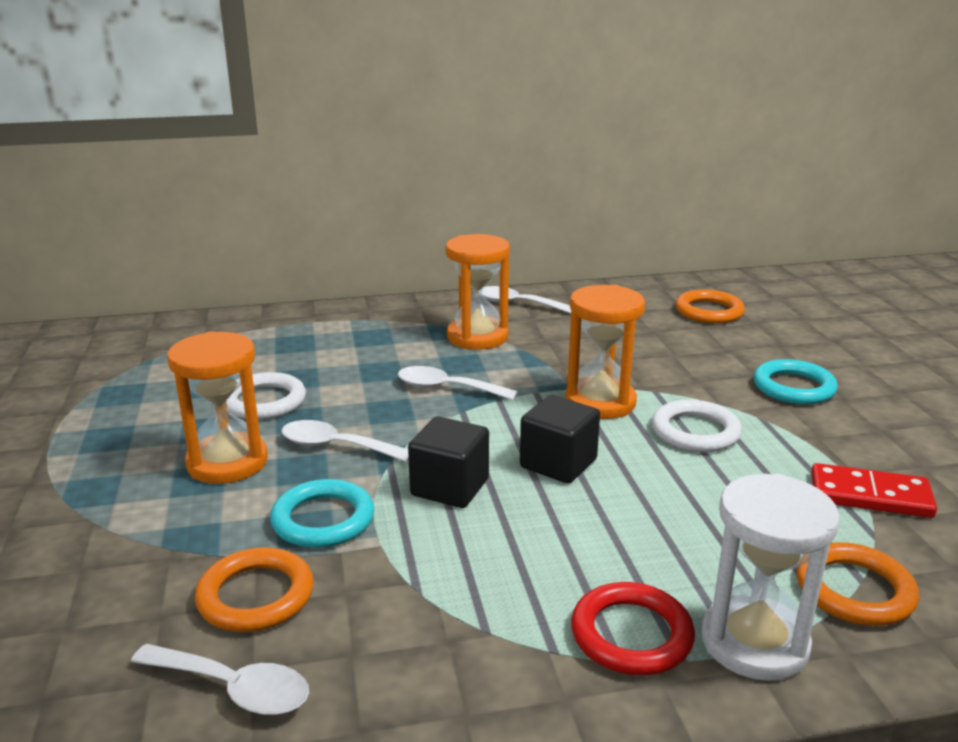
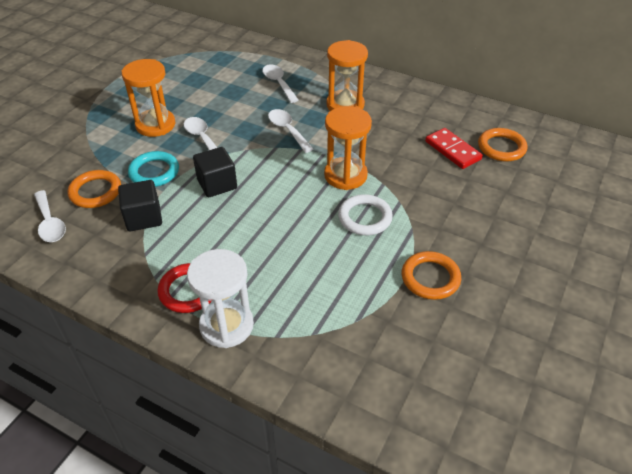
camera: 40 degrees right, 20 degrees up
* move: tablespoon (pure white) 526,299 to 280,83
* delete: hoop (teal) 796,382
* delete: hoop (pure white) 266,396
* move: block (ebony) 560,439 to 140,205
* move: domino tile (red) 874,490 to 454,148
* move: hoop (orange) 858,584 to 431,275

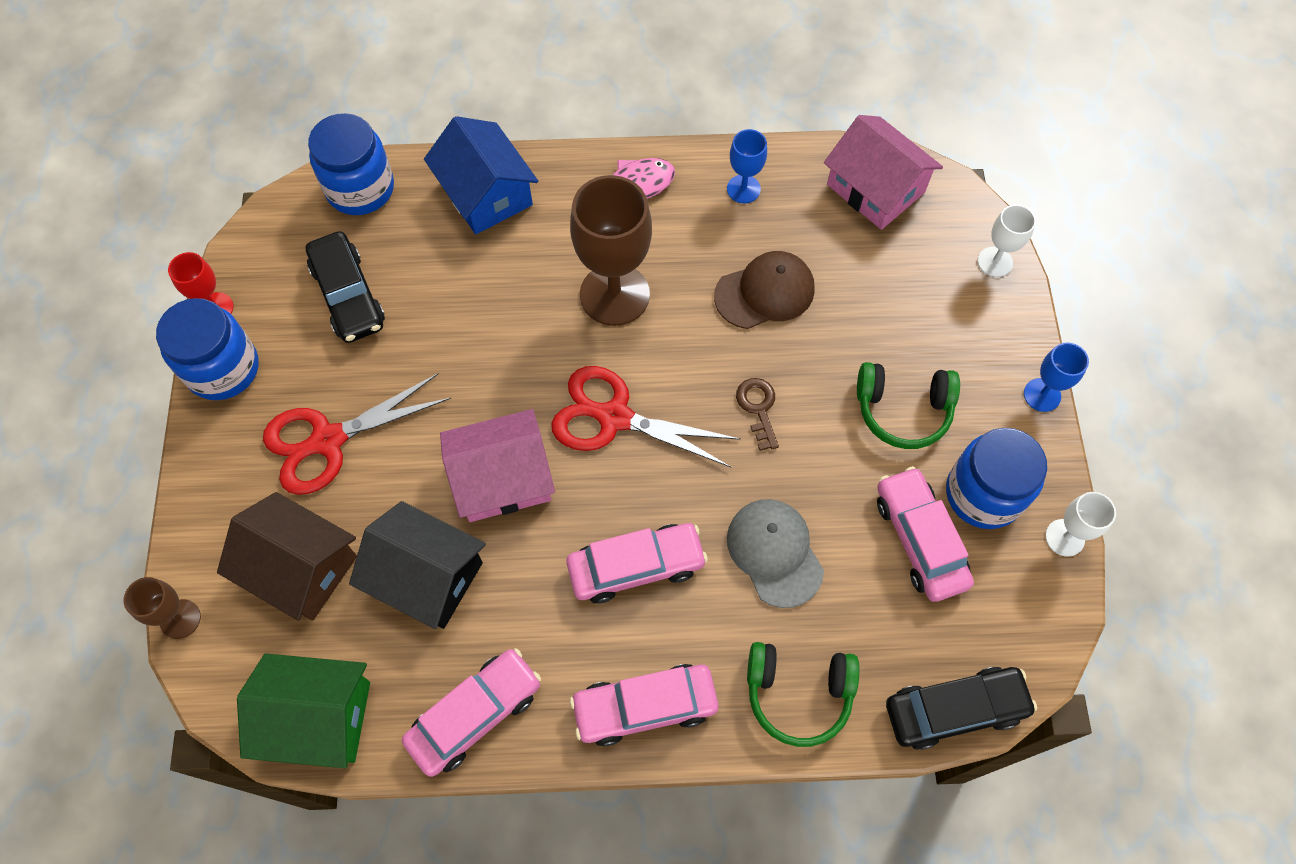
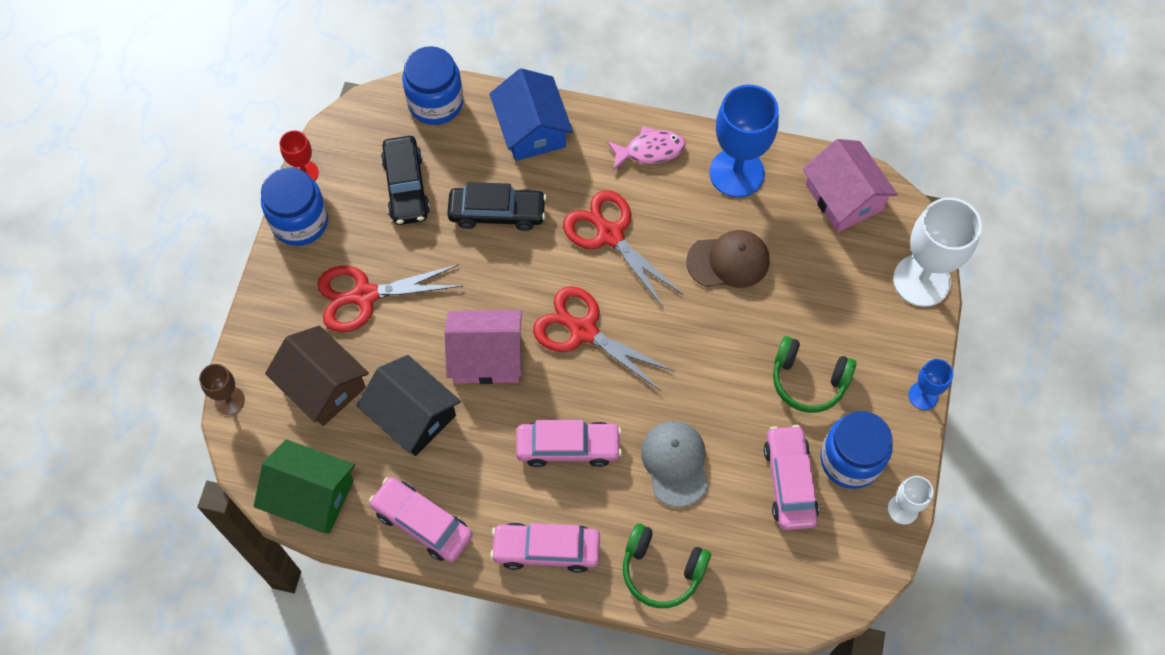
camera: 15 degrees right, 0 degrees up
* resize: chalice (cobalt) 747,166 = 744,141 x1.99
* replace: chalice (dark brown) 611,250 to pair of scissors (red) 623,249
* resize: chalice (pure white) 1007,240 = 937,252 x1.99
* delete: key (dark brown) 757,414
* rotate: toy car (rosy) 471,712 = 420,519 120 degrees counterclockwise
* move: toy car (ebony) 961,708 to 497,206

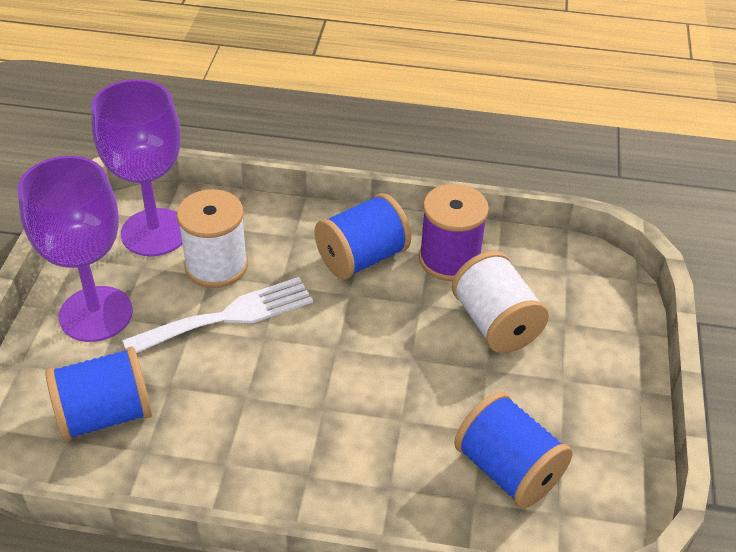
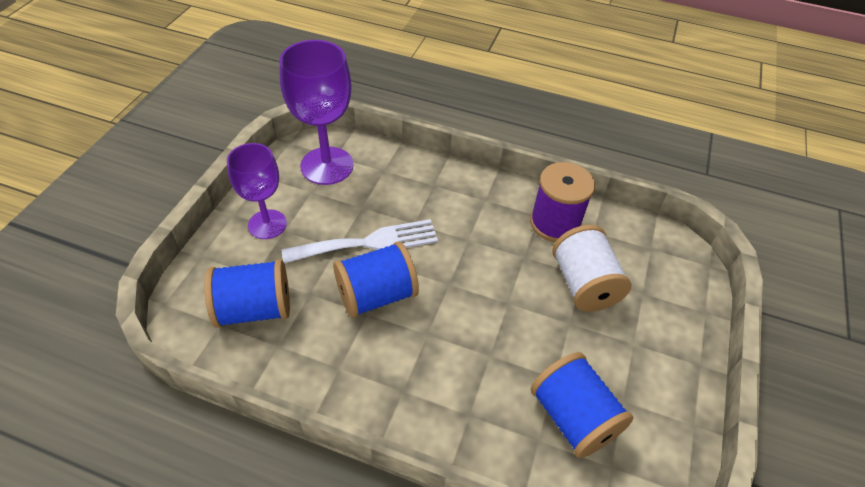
camera: 10 degrees right, 5 degrees up
* resize: chalice (purple) 75,249 = 257,191 x0.66
* delete: spool (pure white) 212,238
* move: spool (cobalt) 362,236 to 376,279

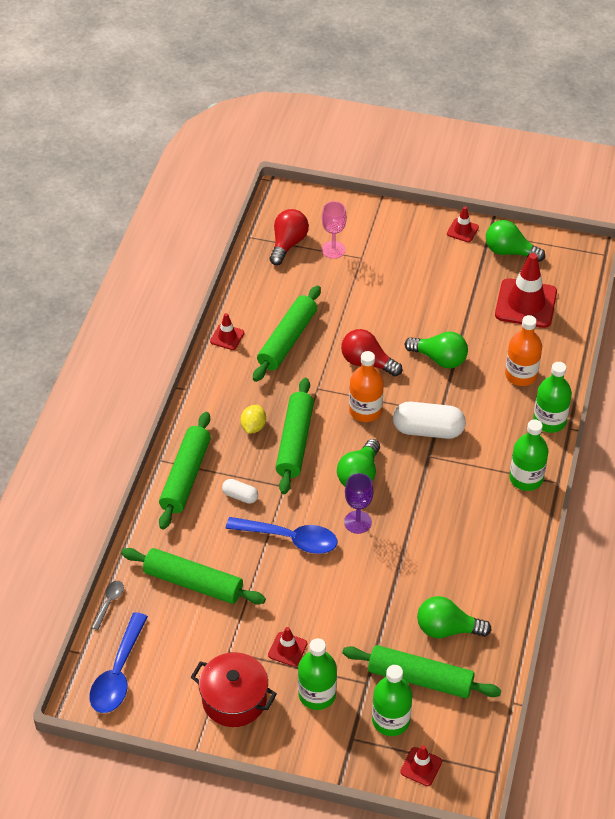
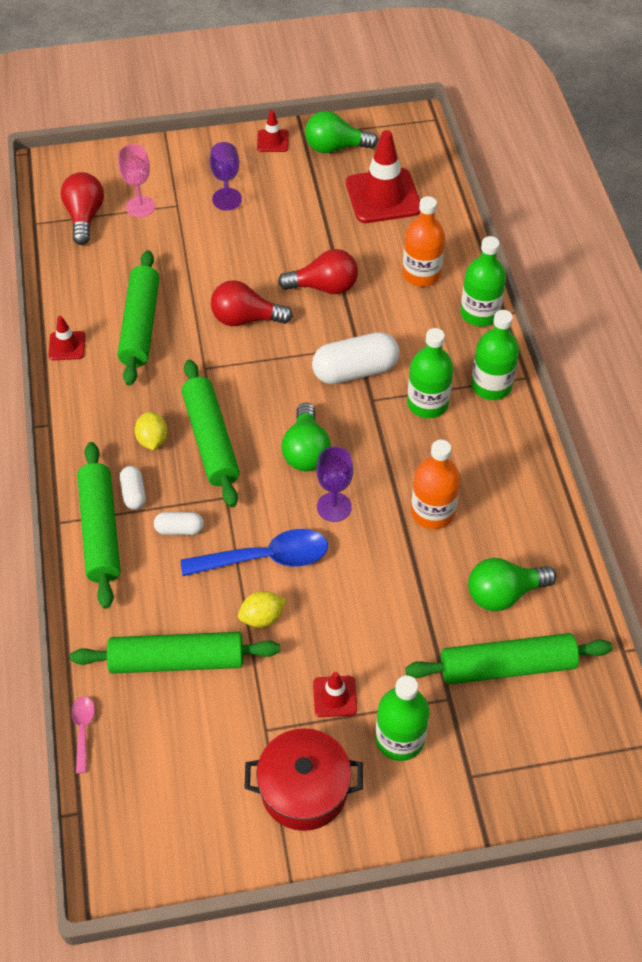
camera: 25 degrees left, 5 degrees up
* recolor: light bulb (emerald) 436,350 to light bulb (red) 318,271
* move: drink bottle (orange) 366,386 to 435,484
* recolor: tablespoon (gray) 107,605 to tablespoon (rosy) 83,734
* delete: tablespoon (cobalt) 118,662
* move: drink bottle (emerald) 392,700 to 430,373
* delete: road cone (red) 421,765
* insert: chalice (purple) 226,176
* insert: pill (pure white) 133,488
* insert: lemon (golden) 262,609

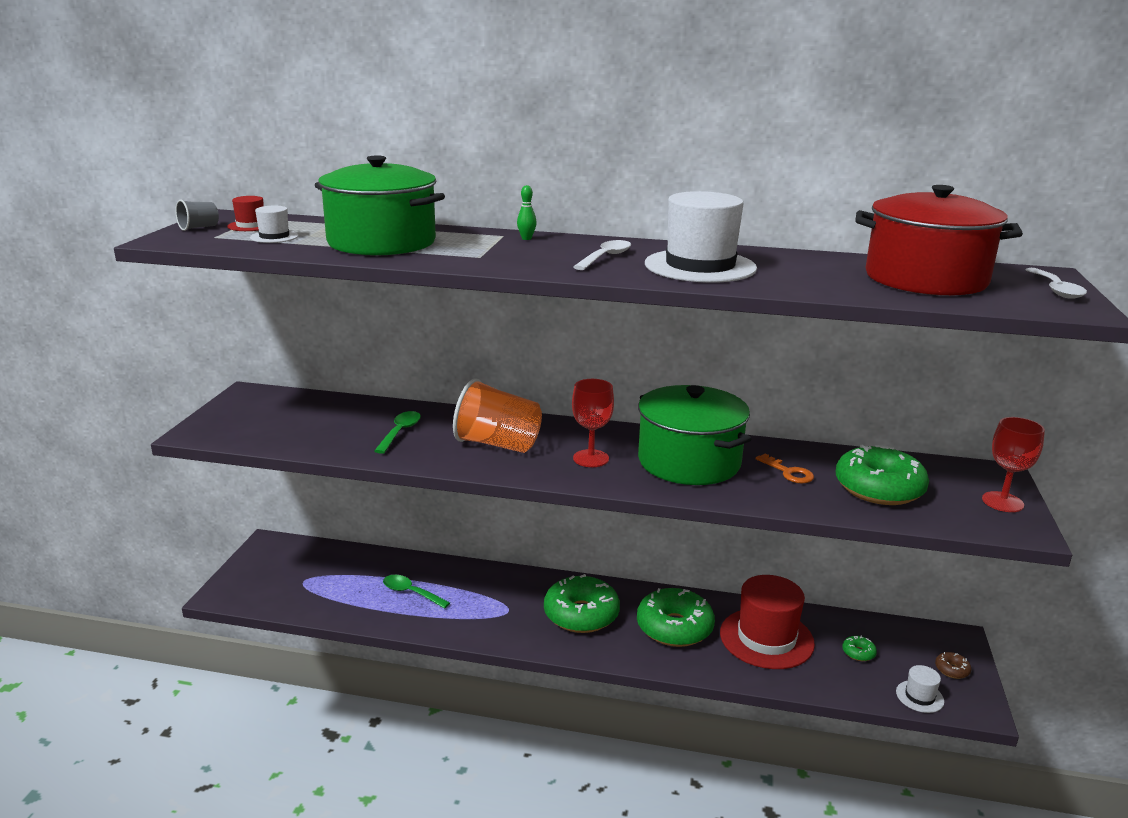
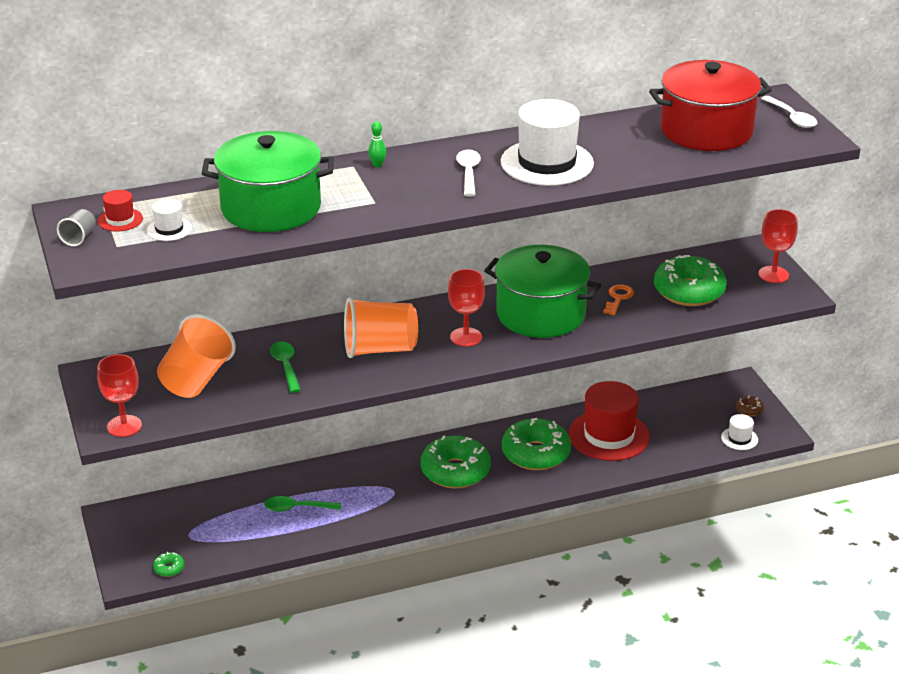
camera: 30 degrees left, 10 degrees up
* rotate: key (orange) 785,468 = 618,300 90 degrees counterclockwise
* move: glazed donut (emerald) 859,648 to 168,564
* insert: tumbler (orange) 196,356
* insert: chalice (red) 119,395

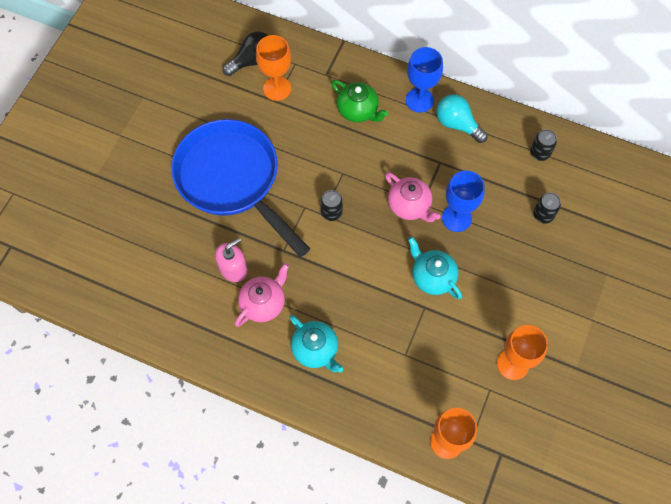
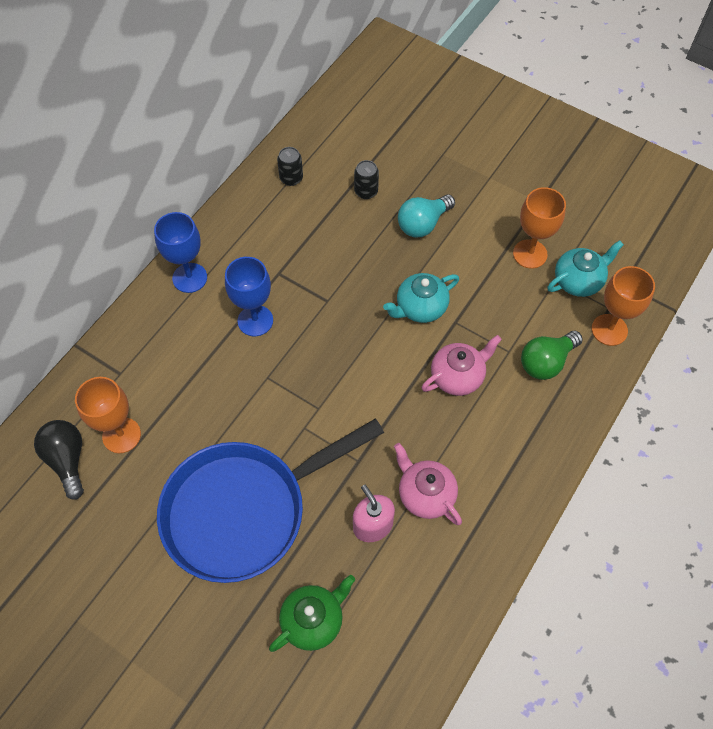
camera: 80 degrees left, 5 degrees down
* move: teapot (emerald) 359,101 to 312,613
* move: light bulb (teal) 462,118 to 426,216
* move: chalice (cobalt) 463,201 to 249,296
* move: teapot (rosy) 413,197 to 461,365
* delete: soda can (ebony) 331,205
* move: teapot (teal) 316,344 to 585,268
* insert: light bulb (emerald) 552,355

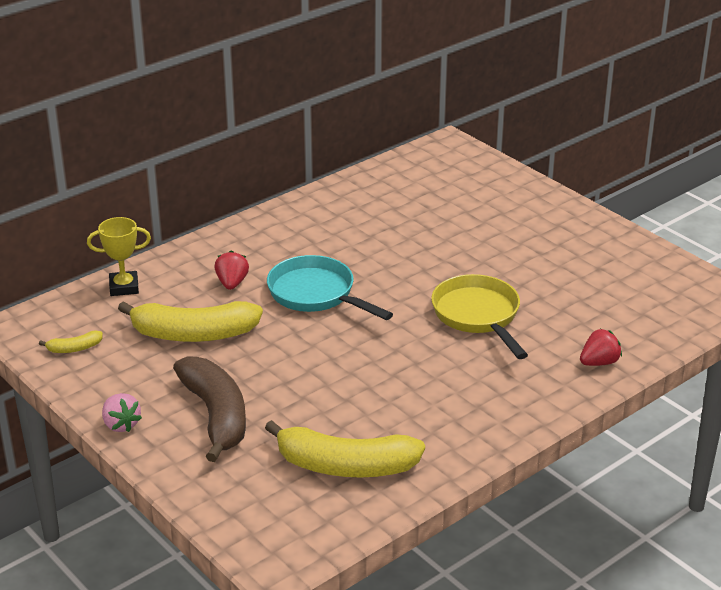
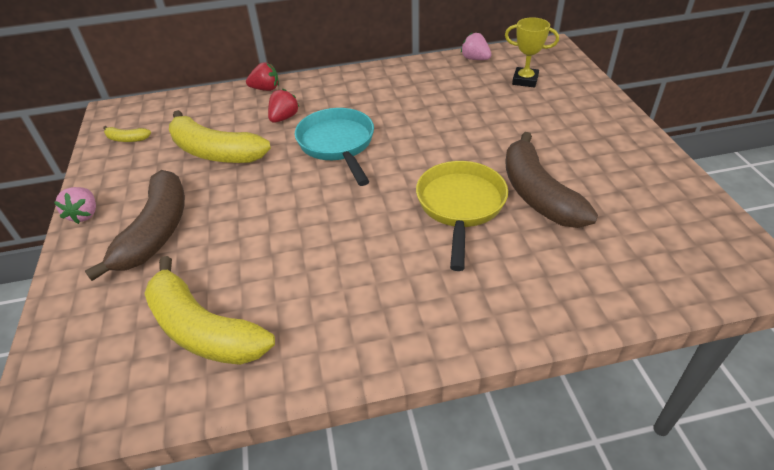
camera: 30 degrees right, 10 degrees up
* move: award cup (golden) 119,256 to 532,52
* move: berry (red) 601,347 to 262,76
* insert: berry (rosy) 476,46
* insert: banana fruit (dark brown) 551,180

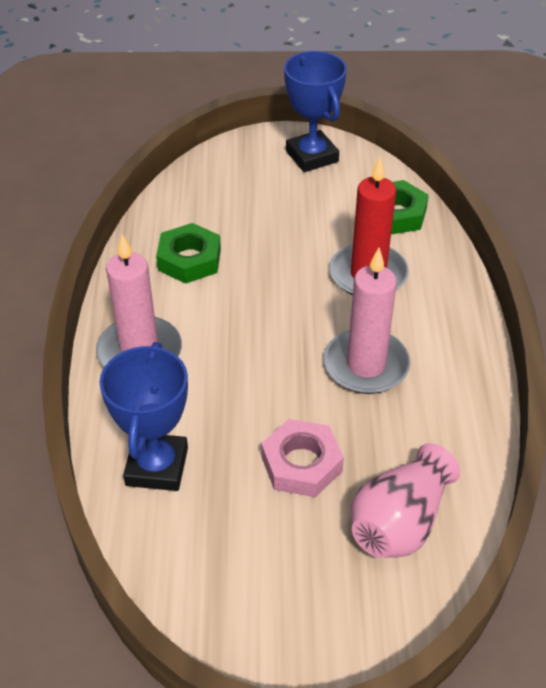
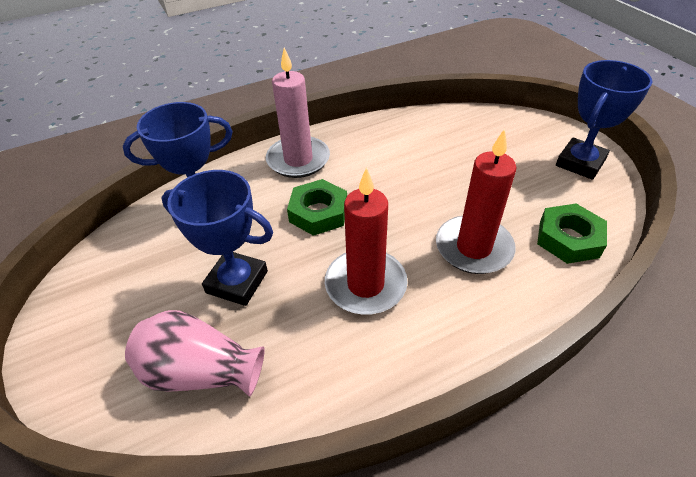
camera: 65 degrees right, 0 degrees up
* move: nut (emerald) 188,253 to 317,207
* recolor: wax candle (rosy) 367,321 to wax candle (red) 366,241
* replace: nut (rosy) 302,458 to award cup (cobalt) 217,238

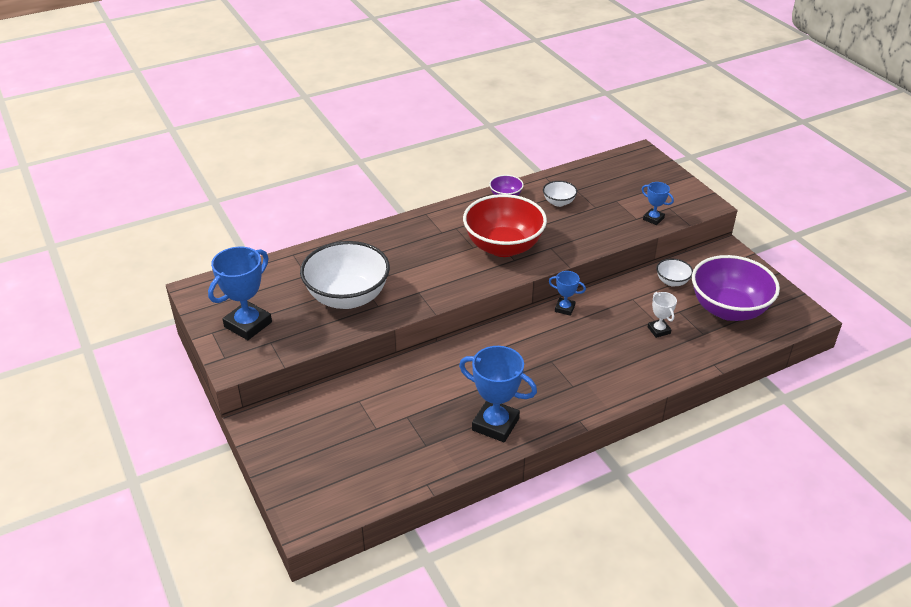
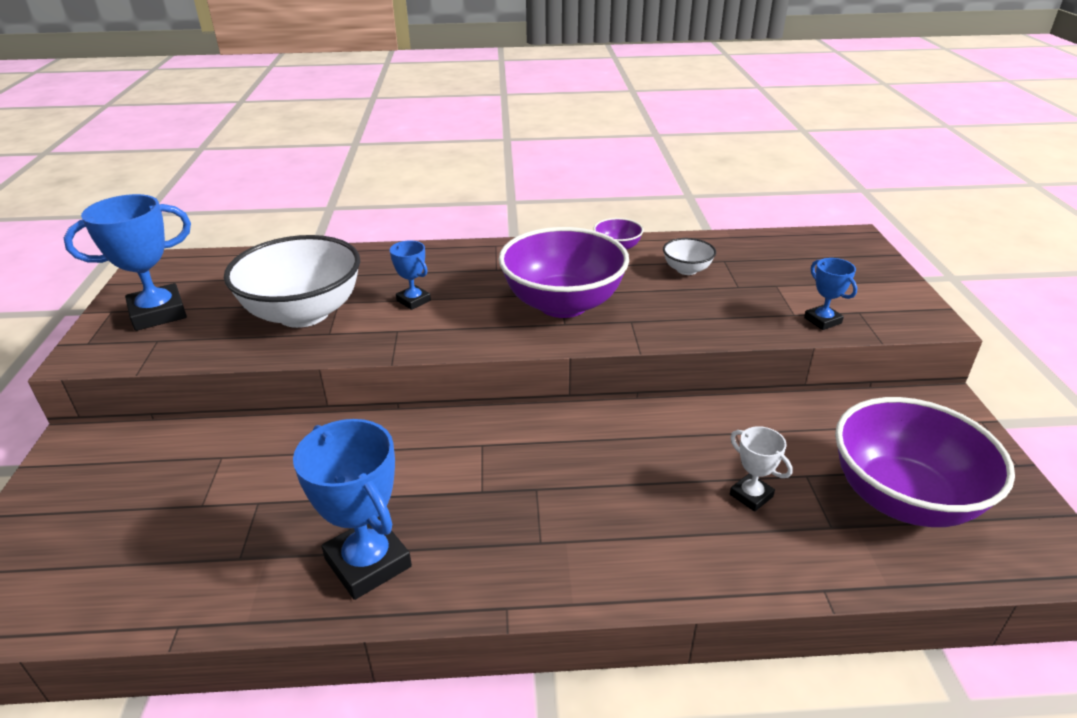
camera: 25 degrees right, 5 degrees down
* recolor: serving bowl (red) 505,225 to serving bowl (purple) 564,272
* delete: serving bowl (pure white) 674,273
* move: award cup (cobalt) 567,293 to 410,275
* rotate: award cup (pure white) 662,315 = 761,469 45 degrees counterclockwise

